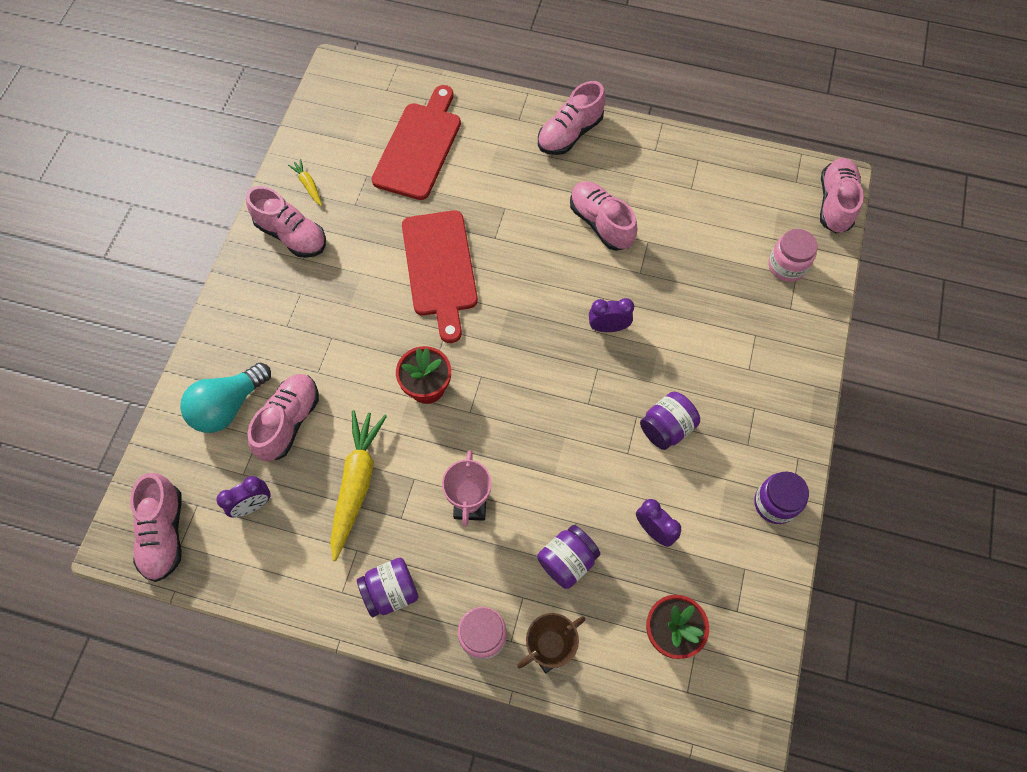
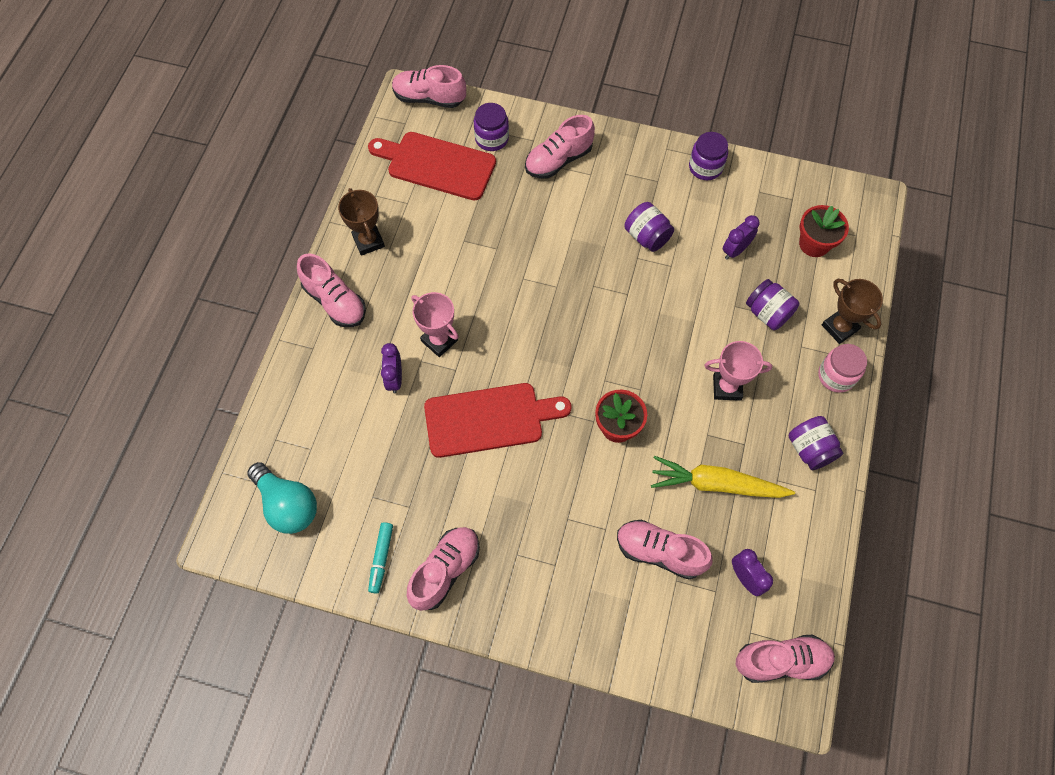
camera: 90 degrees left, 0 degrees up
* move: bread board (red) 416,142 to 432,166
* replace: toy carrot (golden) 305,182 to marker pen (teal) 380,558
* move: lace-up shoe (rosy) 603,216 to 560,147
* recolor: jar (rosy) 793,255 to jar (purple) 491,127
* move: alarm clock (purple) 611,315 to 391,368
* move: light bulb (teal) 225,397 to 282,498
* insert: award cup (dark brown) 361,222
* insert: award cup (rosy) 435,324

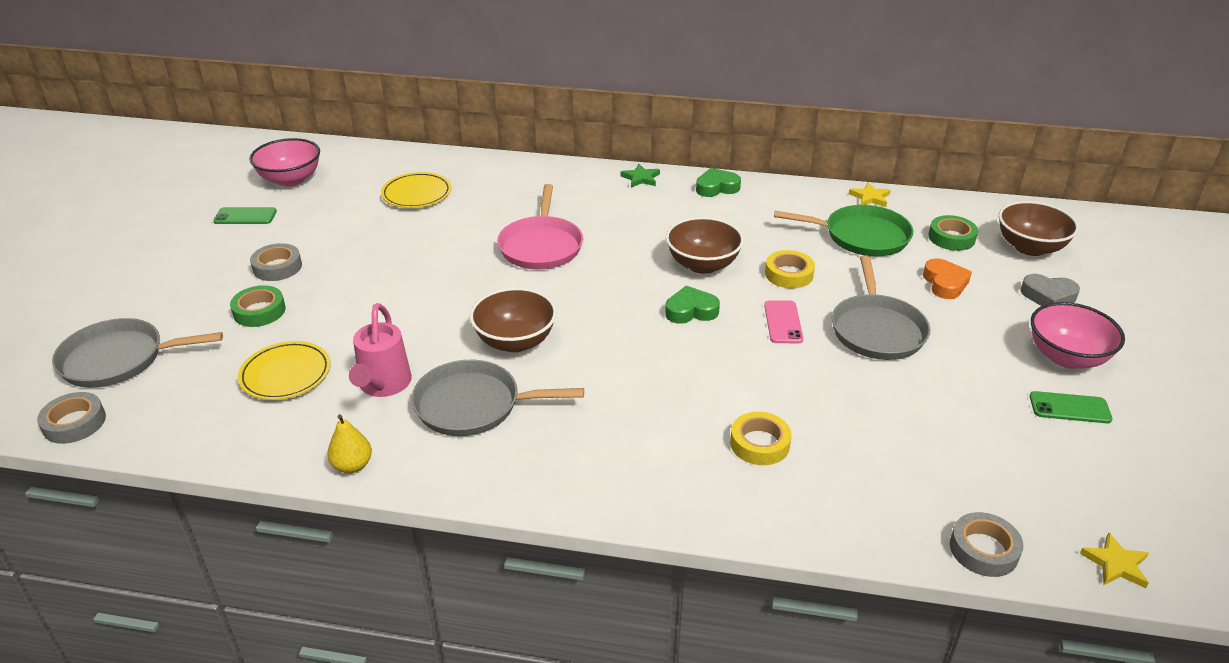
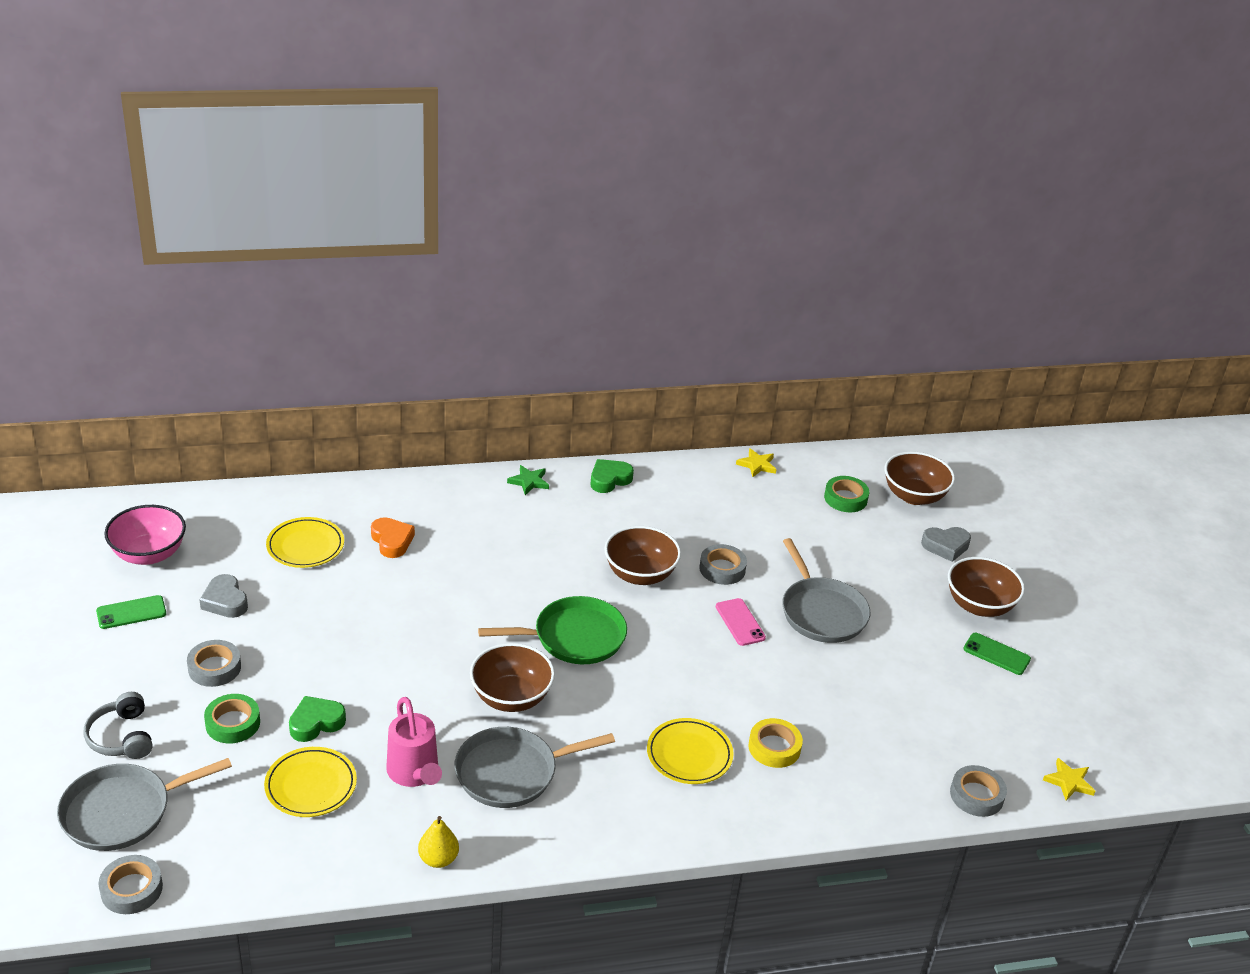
camera: 25 degrees left, 0 degrees up
* delete: pan (rosy) 540,226
* move: pan (emerald) 843,230 to 552,630
* recolor: tape (golden) 790,269 to tape (gray) 723,564
* move: heart shape (orange) 947,278 to 393,537
* move: heart shape (emerald) 692,305 to 317,719
* recolor: serving bowl (rosy) 1078,335 to serving bowl (dark brown) 986,587
* rotate: smartphone (emerald) 1071,407 = 997,654 45 degrees clockwise
* insert: heart shape (gray) 224,596
* insert: over-ear headphones (gray) 118,725
* insert: plate (golden) 690,751

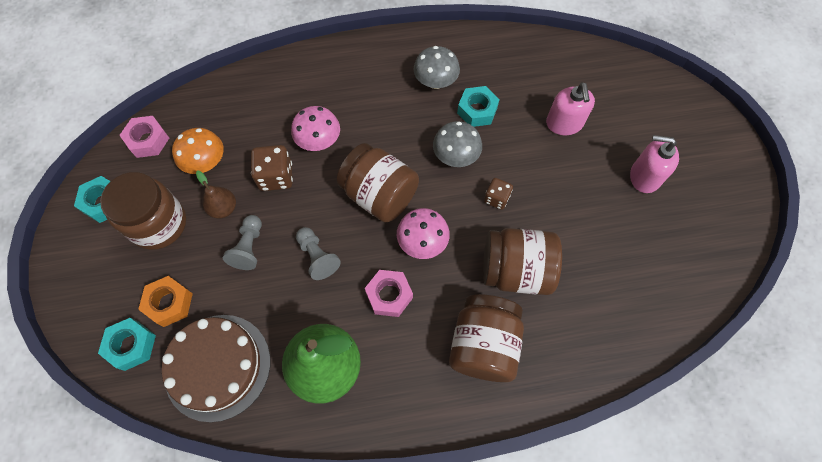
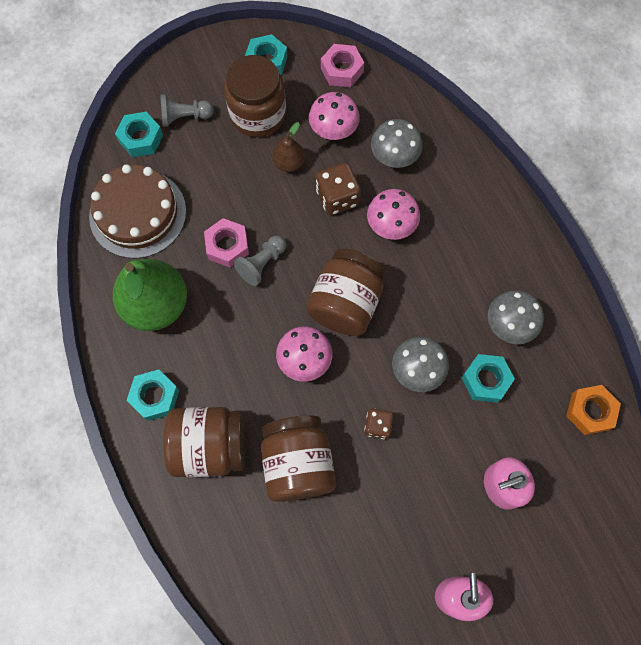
camera: 75 degrees right, 5 degrees up
* recolor: toadstool (orange) 198,151 to toadstool (rosy) 334,116
* move: game pawn (gray) 242,242 to 187,110
* move: nut (rosy) 389,293 to 226,243
* move: nut (orange) 165,301 to 593,410
* insert: toadstool (gray) 397,143
* insert: nut (teal) 153,395

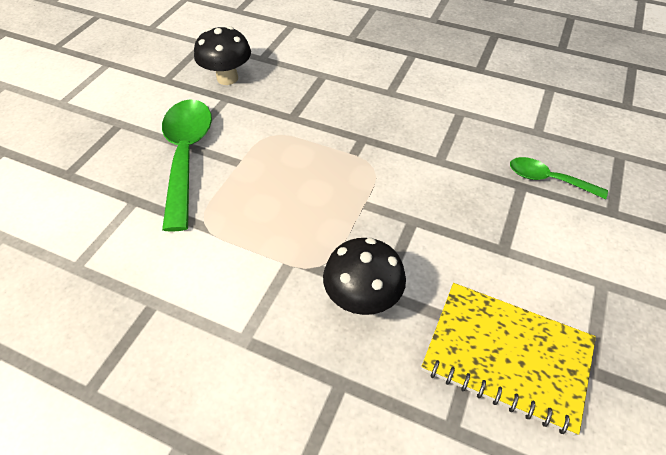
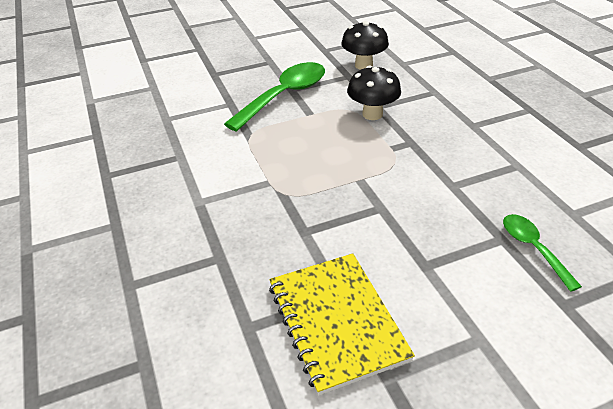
camera: 45 degrees right, 10 degrees down
* move: toadstool (ebony) 364,276 to 374,93

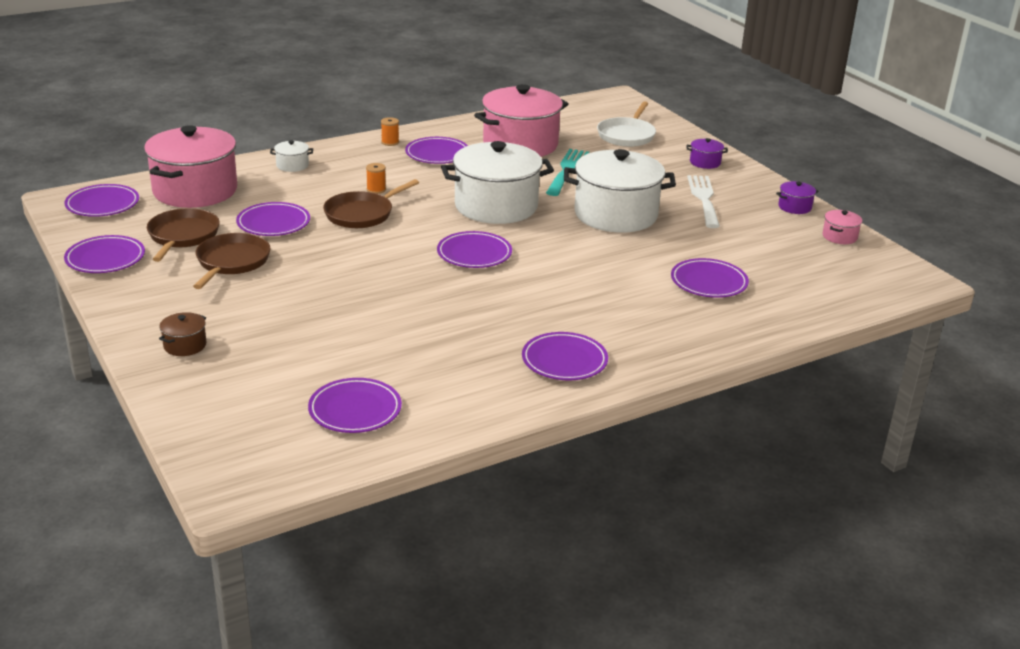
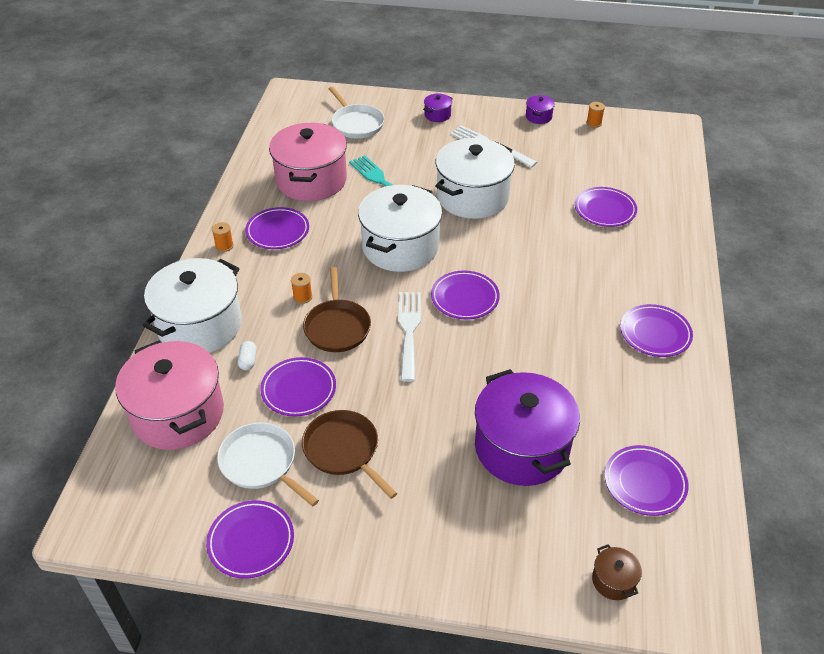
camera: 50 degrees left, 15 degrees up
* resize: cooking pot (pure white) 291,156 = 192,305 x2.45
* delete: plate (purple) 102,200
* recolor: pan (dark brown) 183,235 to pan (pure white) 268,464
* replace: cooking pot (rosy) 842,227 to spool (orange) 595,115
* move: cooking pot (dark brown) 182,334 to 617,572
* insert: fork (pure white) 409,337
* insert: pill (pure white) 247,355
* insert: cooking pot (purple) 527,427

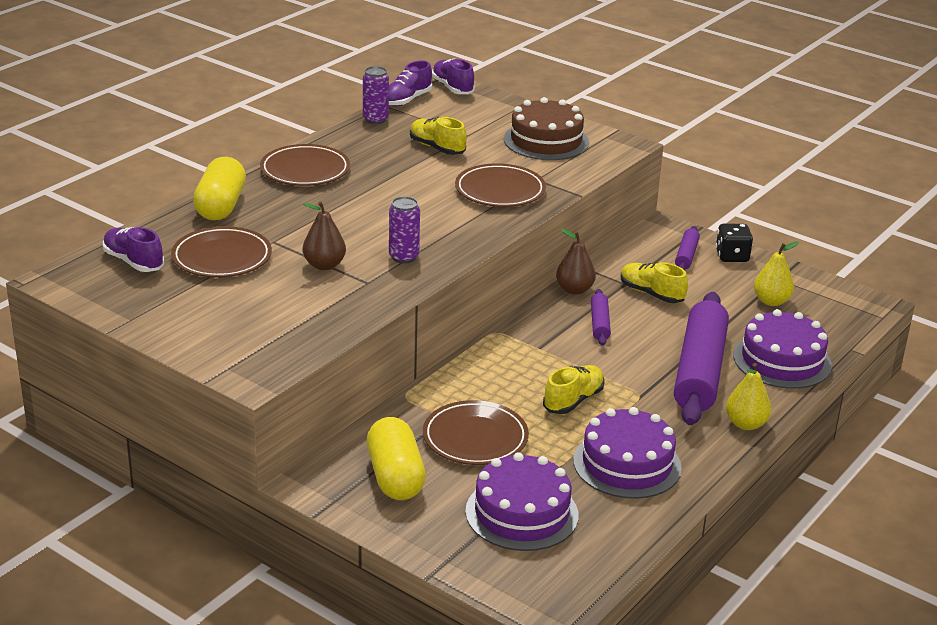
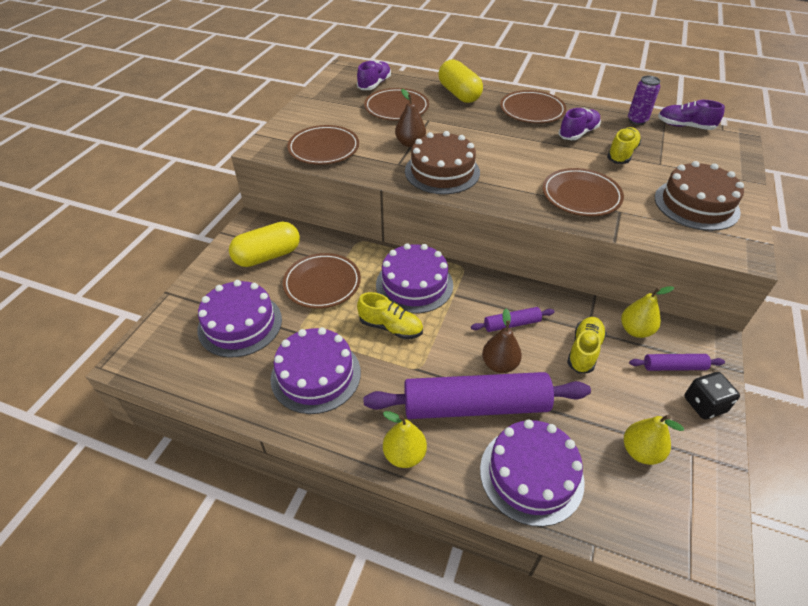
camera: 75 degrees right, 15 degrees up
* move: lace-up shoe (purple) 453,76 to 580,124
* rotate: pill (golden) 219,188 = 460,81 75 degrees clockwise
* replace: soda can (purple) 404,230 to cake (dark brown) 442,162
* move: pear (dark brown) 576,262 to 502,341
* insert: plate (dark brown) 323,145
* insert: cake (purple) 414,278
* insert: pear (golden) 647,312

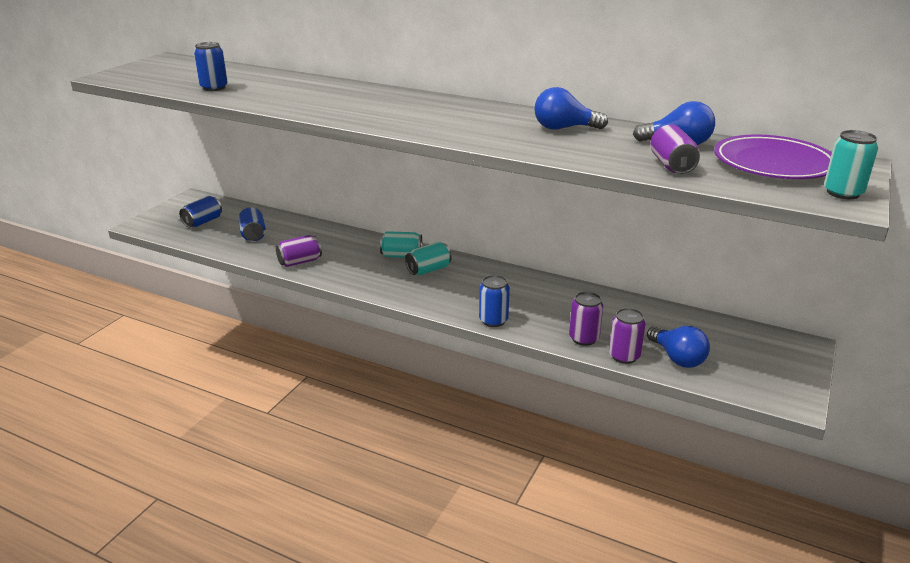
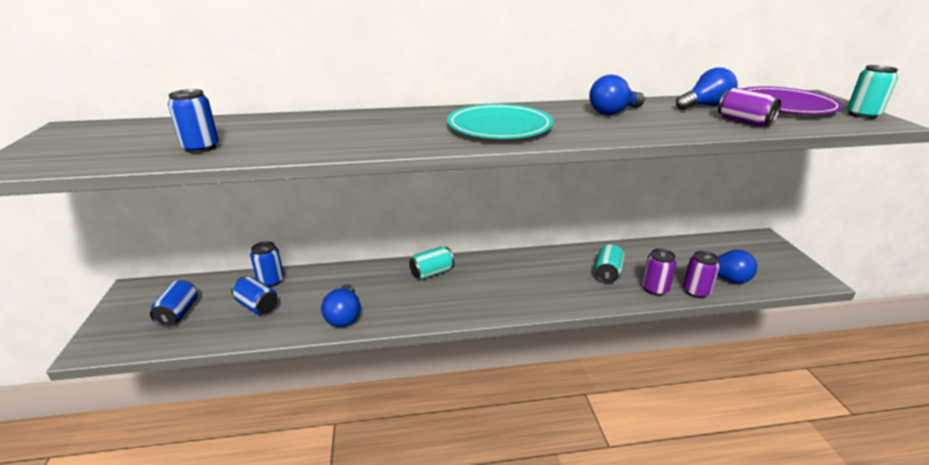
camera: 35 degrees left, 0 degrees up
* replace: soda can (purple) 299,251 to light bulb (cobalt) 341,305
* move: soda can (teal) 428,258 to 610,263
* move: soda can (cobalt) 494,301 to 267,264
* insert: plate (teal) 500,121

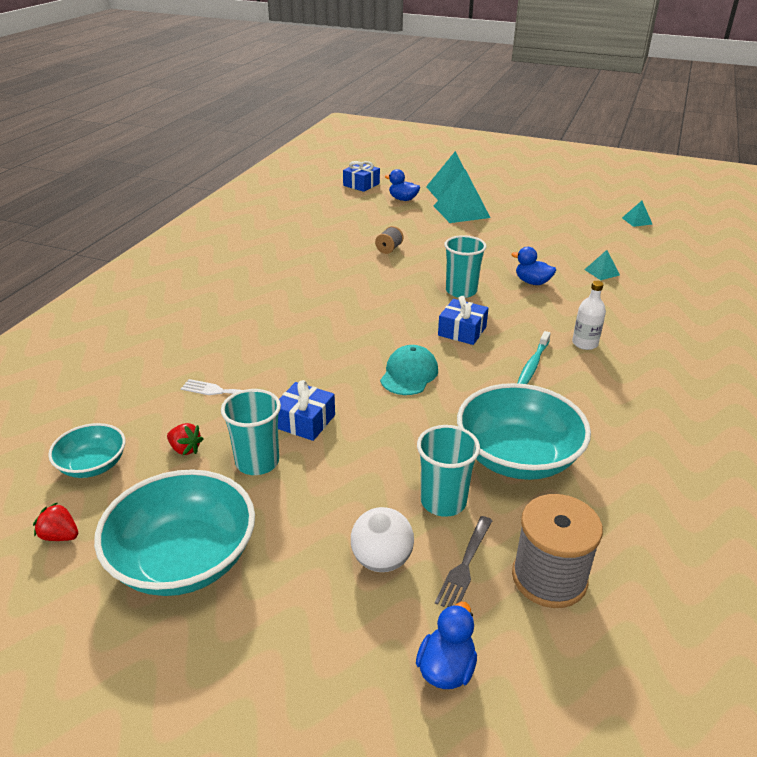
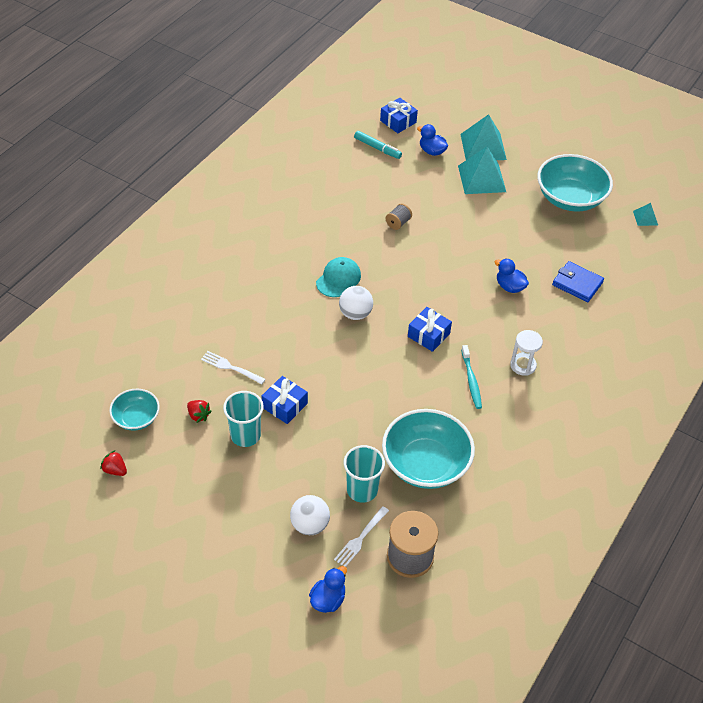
camera: 10 degrees right, 15 degrees up
* delete: tumbler (teal) 465,266
* replace: solid pyramid (teal) 602,265 to billfold (cobalt) 578,281
* replace: drink bottle (pure white) 589,315 to hourglass (pure white) 526,353
* rotate: tooth brush (teal) 534,357 = 471,377 45 degrees counterclockwise
* move: baseball cap (teal) 409,370 to 338,277
* move: serving bowl (teal) 174,532 to 575,183
* recolor: fork (gray) 464,561 to fork (pure white) 361,536
* insert: marker pen (teal) 378,145
* insert: ball (pure white) 356,303

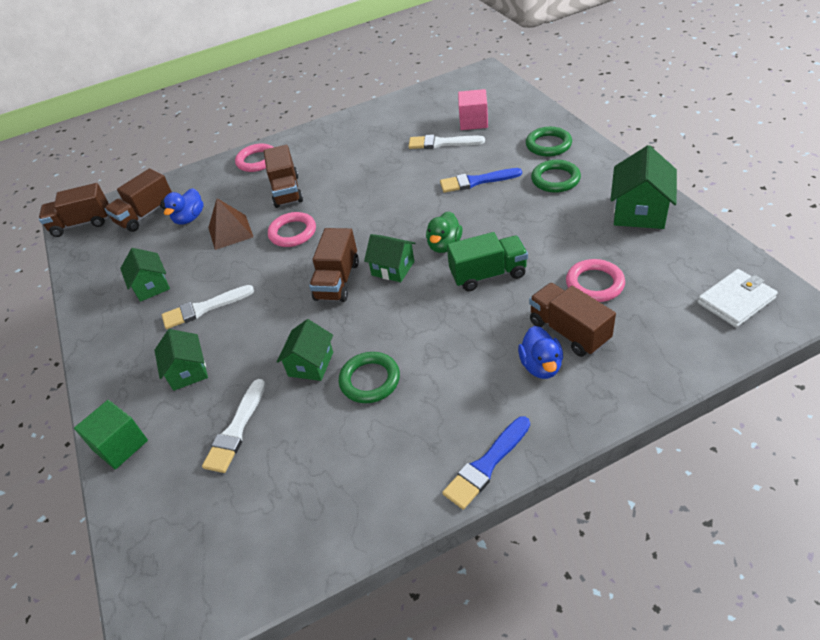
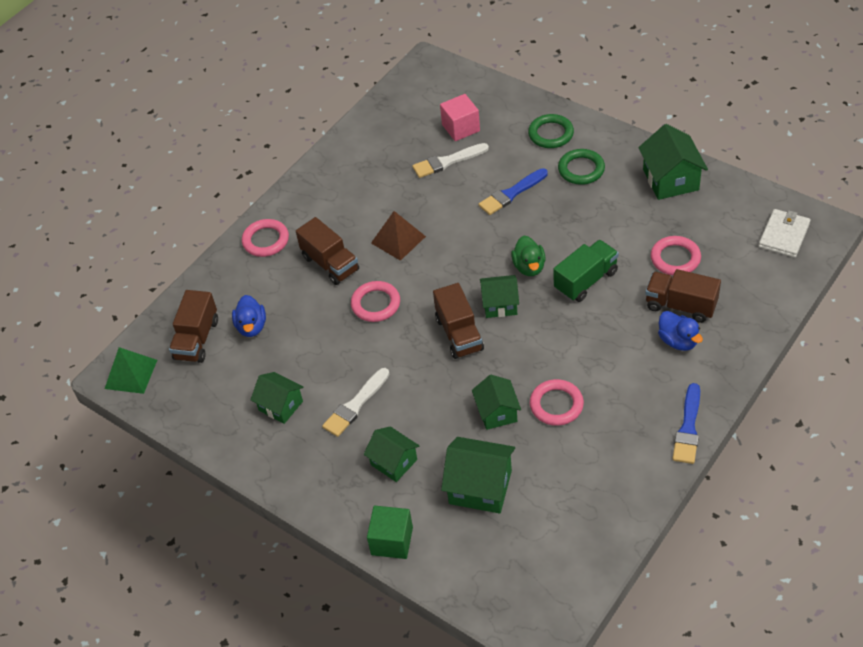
camera: 30 degrees left, 5 degrees up
* replace: truck (dark brown) 74,210 to solid pyramid (emerald) 131,370
* move: solid pyramid (dark brown) 230,224 to 398,236
* recolor: hoop (emerald) 369,377 to hoop (rosy) 557,402
* replace: brush (pure white) 234,426 to cottage (emerald) 478,475

